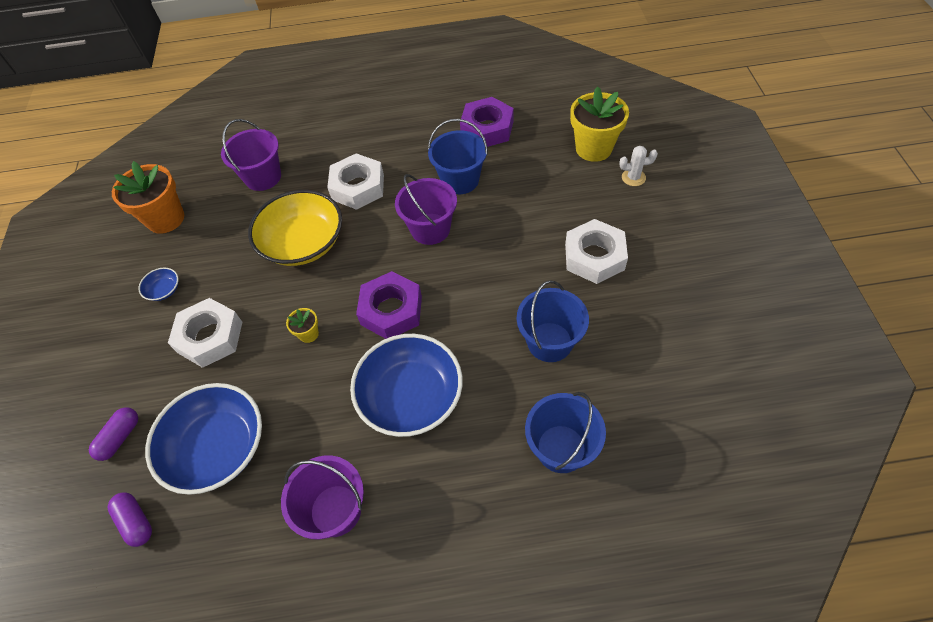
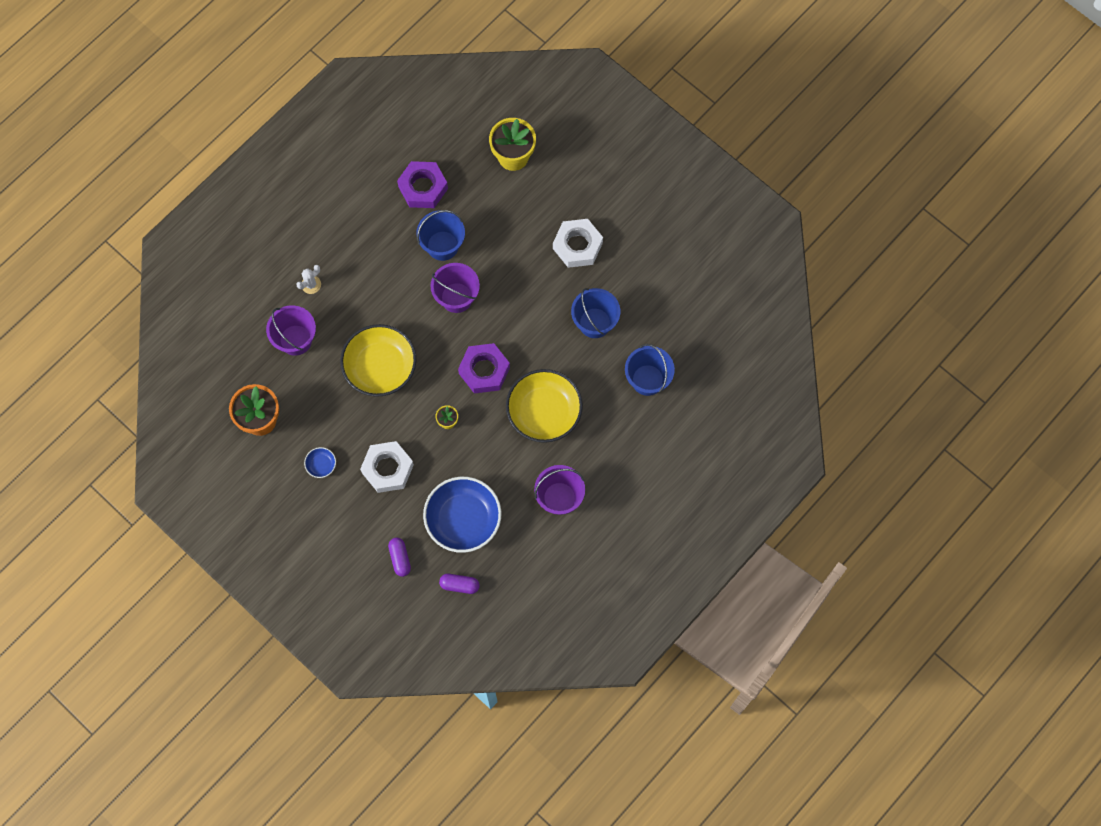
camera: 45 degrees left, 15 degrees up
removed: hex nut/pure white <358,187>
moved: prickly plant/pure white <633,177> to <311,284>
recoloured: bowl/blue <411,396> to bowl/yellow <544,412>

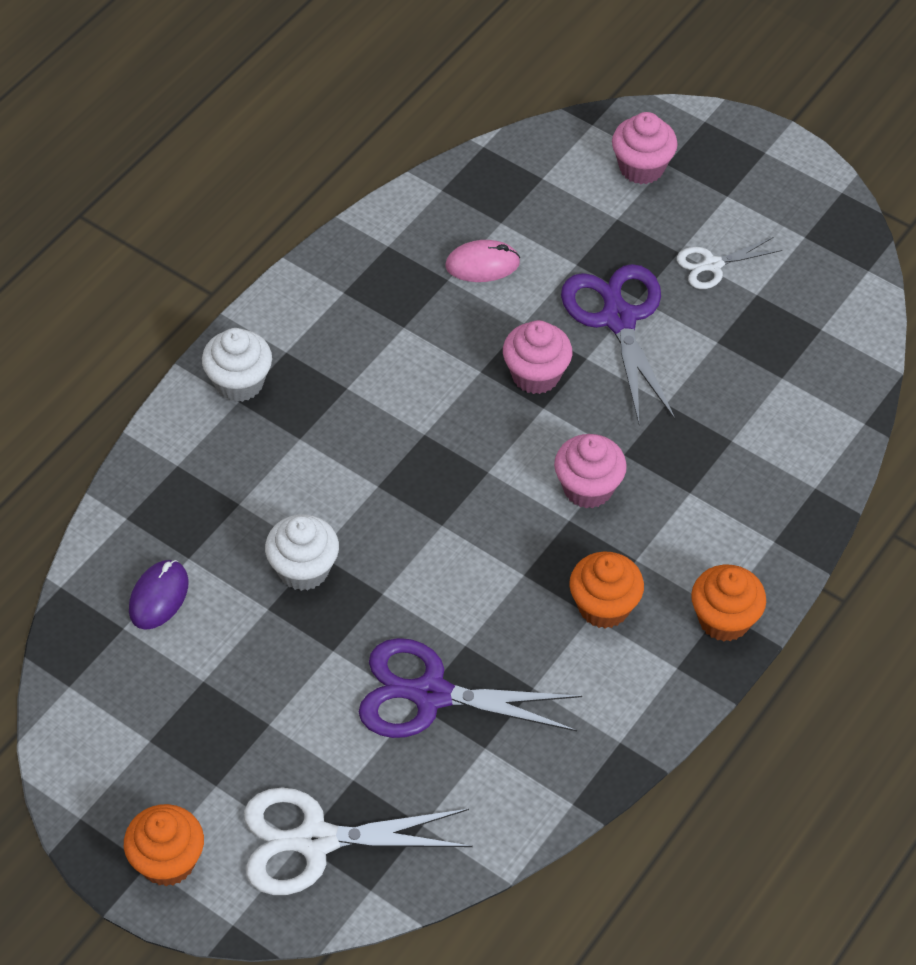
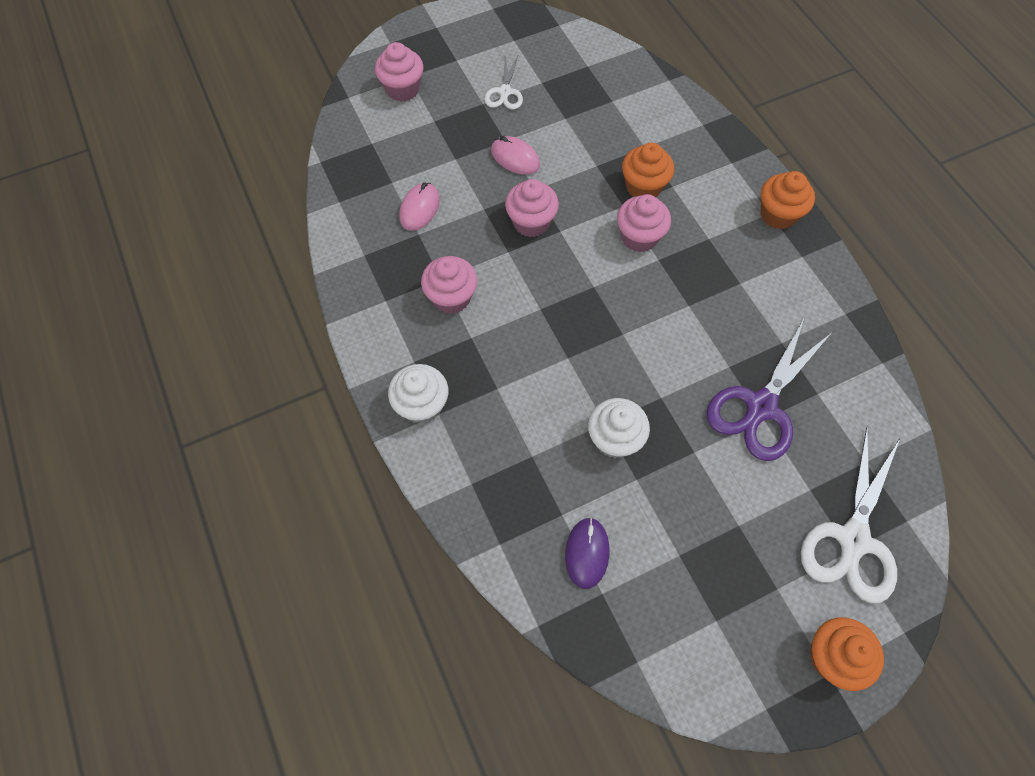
camera: 60 degrees left, 10 degrees up
added: fairy cake/pink <451,297>
moved: fairy cake/orange-coloured <604,606> to <643,187>
replaced: pair of scissors/purple <618,319> to computer mouse/pink <515,158>
turned: computer mouse/purple <158,596> = <587,553> 45 degrees clockwise

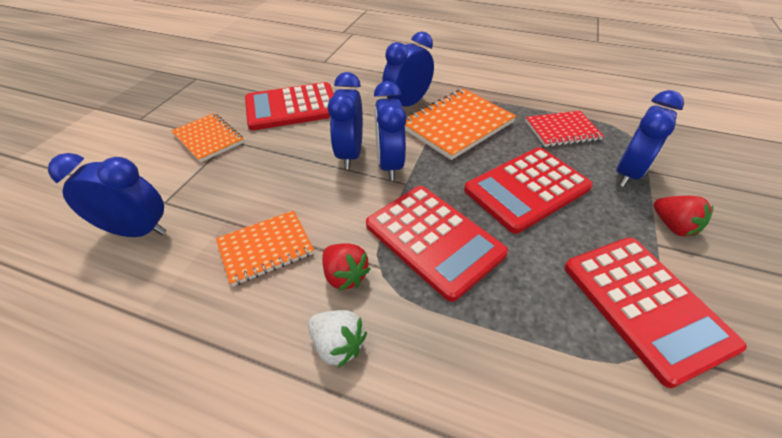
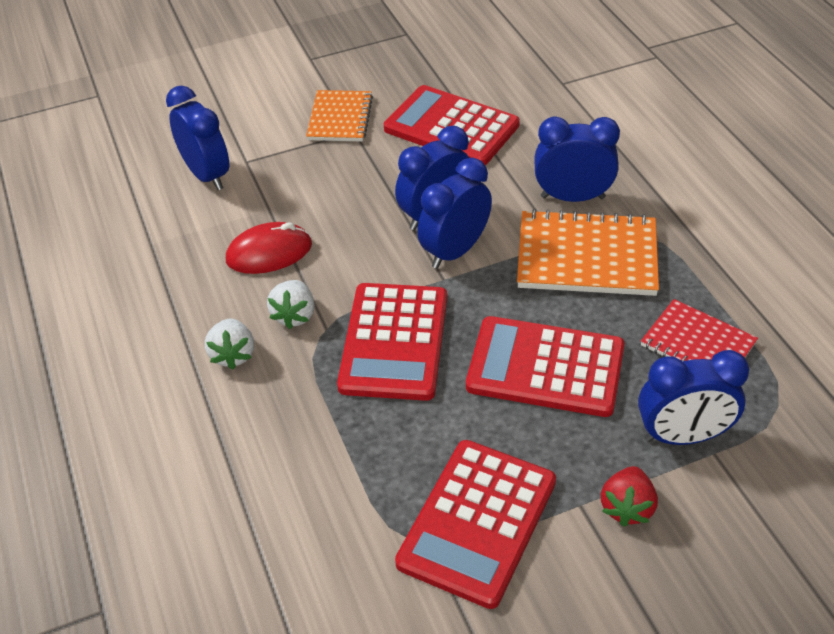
camera: 50 degrees right, 0 degrees up
replaced: notebook/orange-coloured <266,248> to computer mouse/red <269,253>
recoloured: strawberry/red <345,276> to strawberry/pure white <294,315>

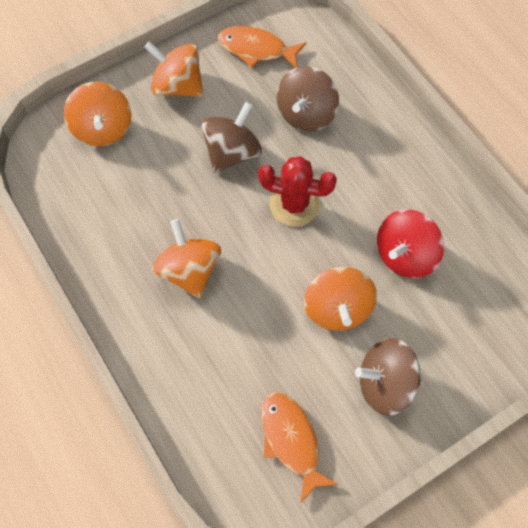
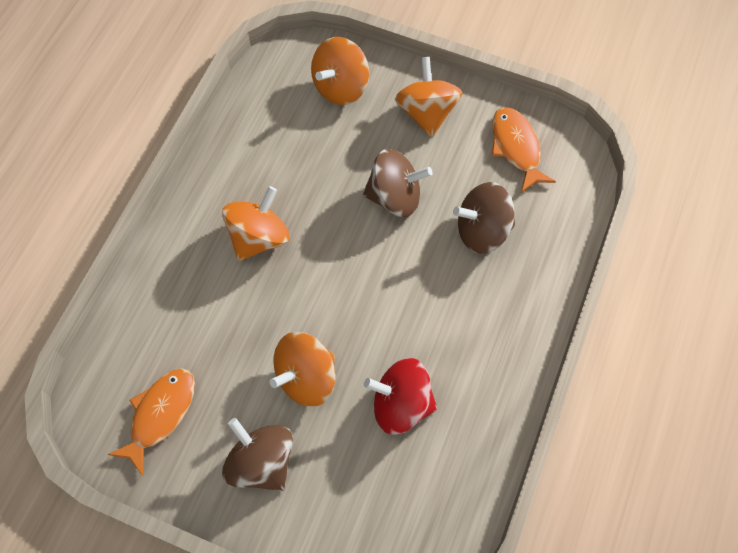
camera: 55 degrees right, 0 degrees up
removed: prickly plant/red <294,204>

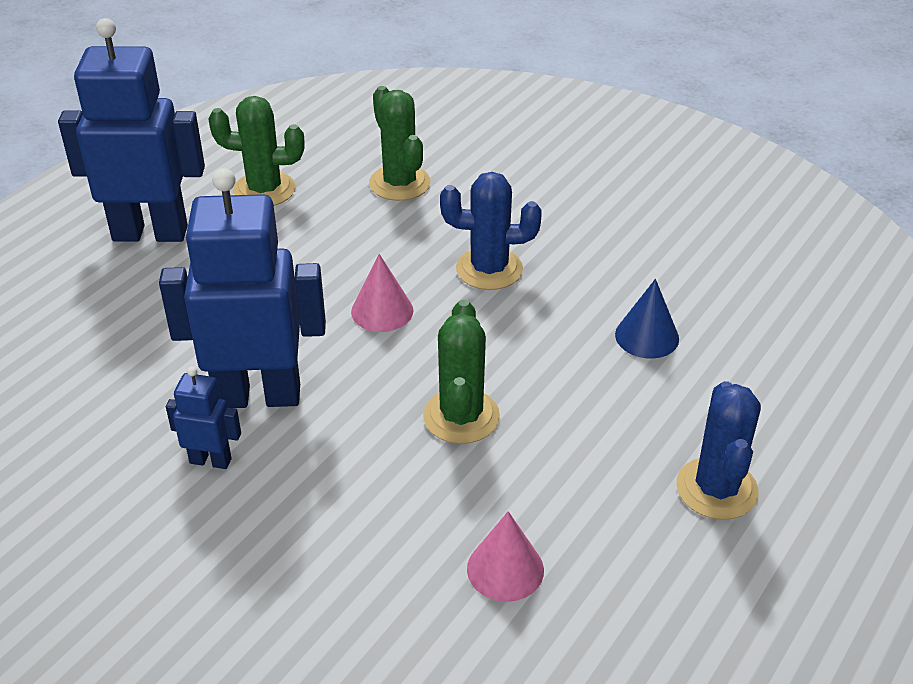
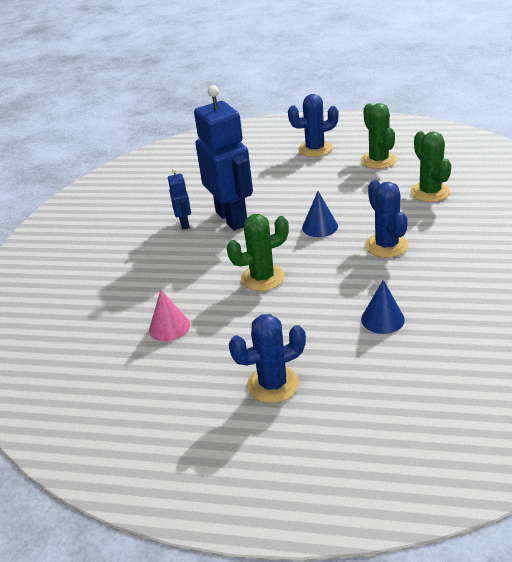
camera: 70 degrees right, 5 degrees down
replaced: robot/blue <150,233> to prickly plant/blue <315,149>
recoloured: cone/pink <382,311> to cone/blue <320,227>
turned: prickly plant/green <399,183> = <430,192> 60 degrees counterclockwise

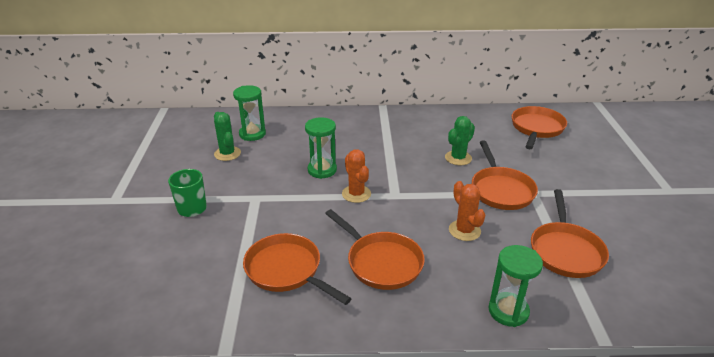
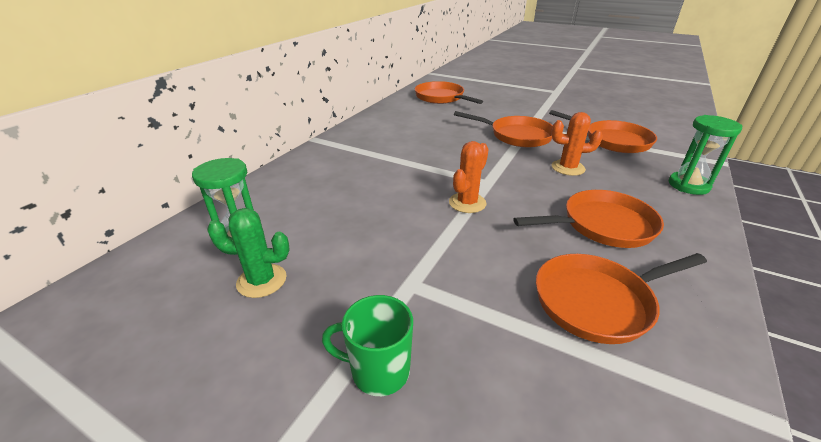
camera: 60 degrees left, 0 degrees up
removed: sand timer/green <322,170>; prickly plant/green <458,158>
turned: prickly plant/orange-coloured <356,194> = <467,203> 60 degrees counterclockwise

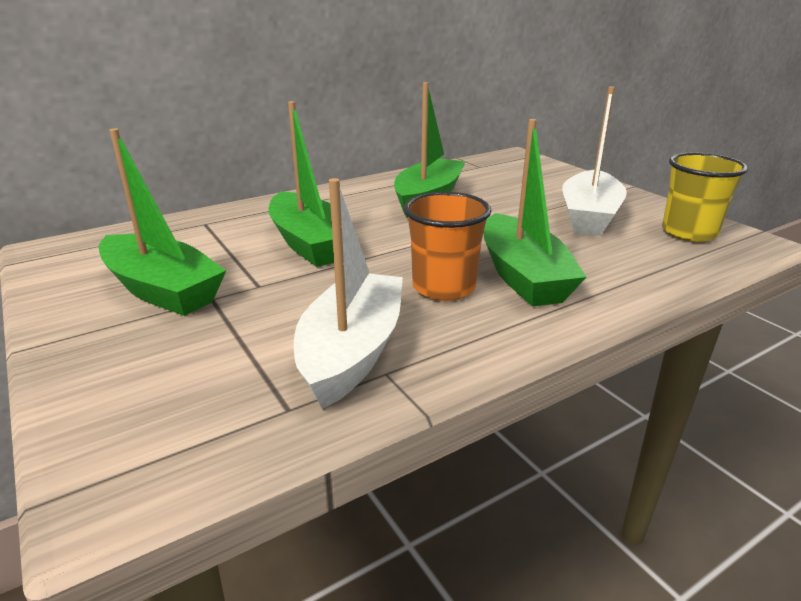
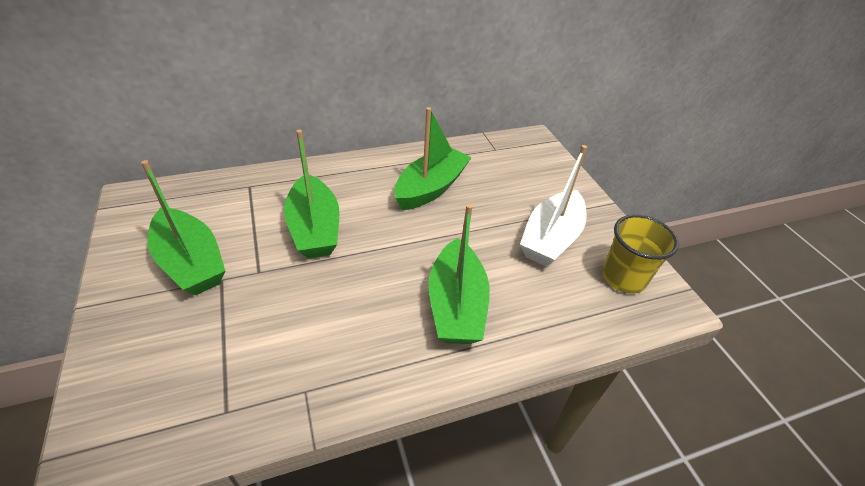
camera: 10 degrees right, 15 degrees up
removed: boat/pure white <352,352>; beaker/orange-coloured <444,287>

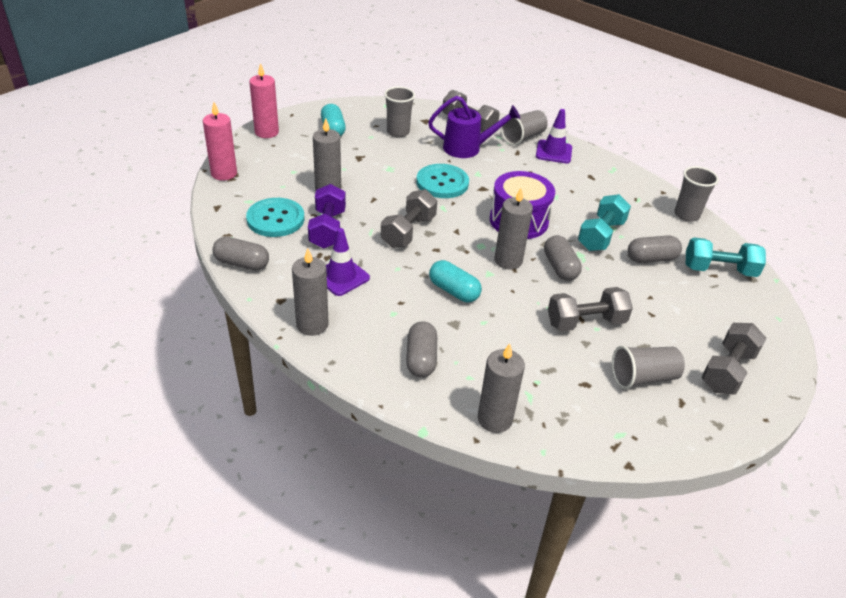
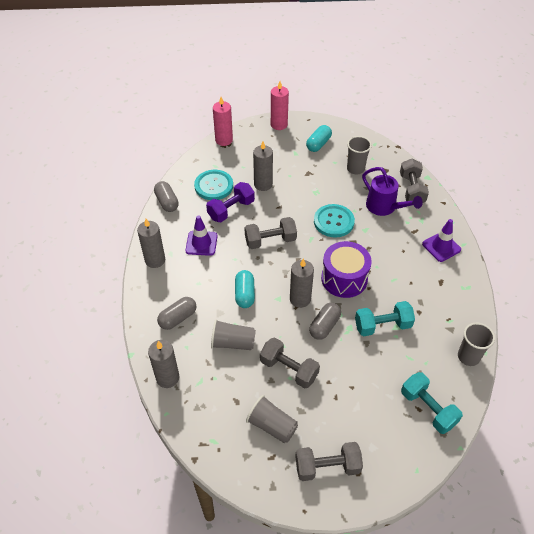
camera: 50 degrees right, 10 degrees up
removed: pill shape/gray <651,258>
moved: beaker/gray <523,137> to <233,343>

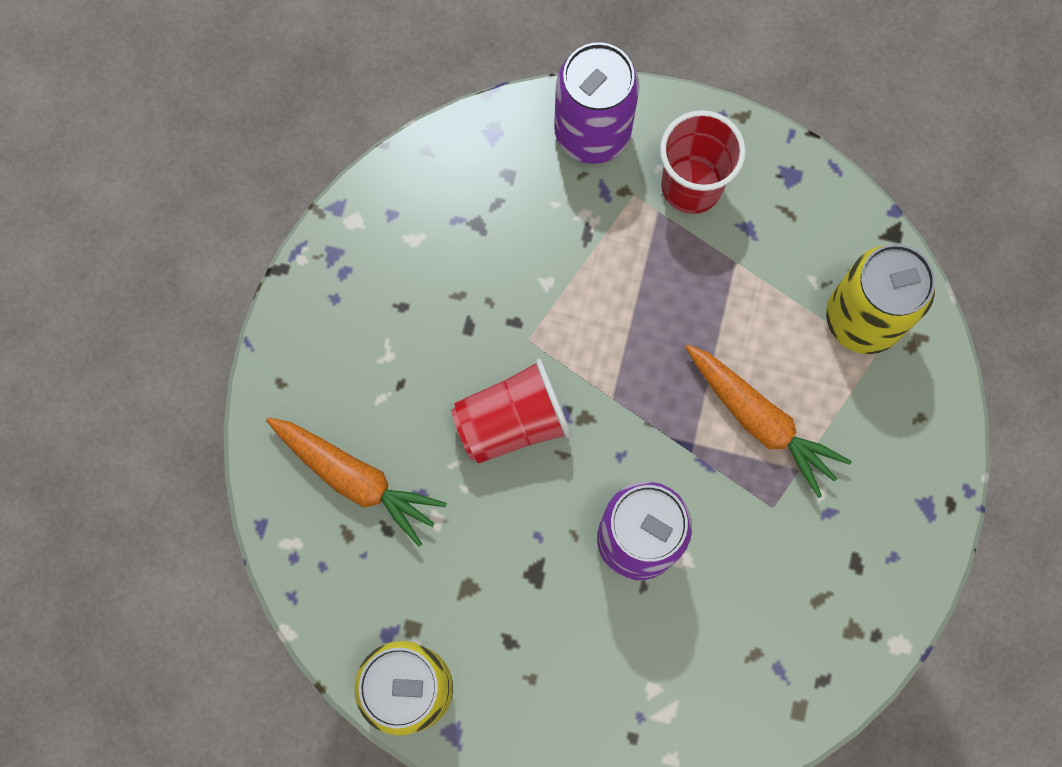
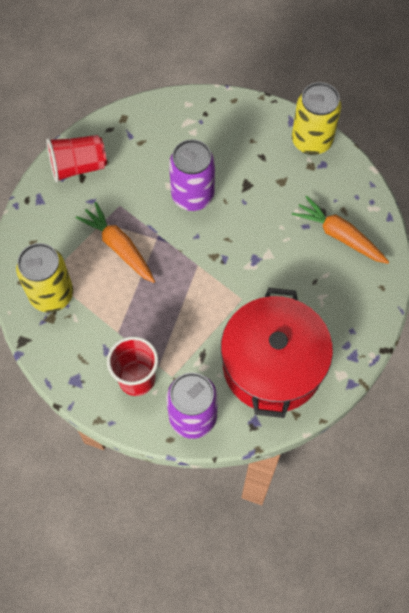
camera: 175 degrees left, 10 degrees down
added: stockpot/red <272,365>
moved: beaker/red <512,421> to <78,167>

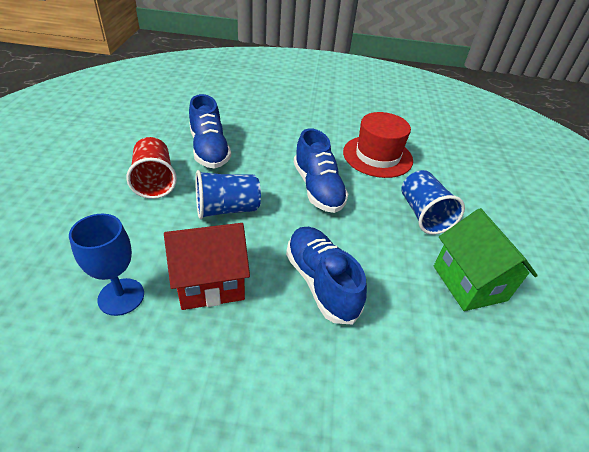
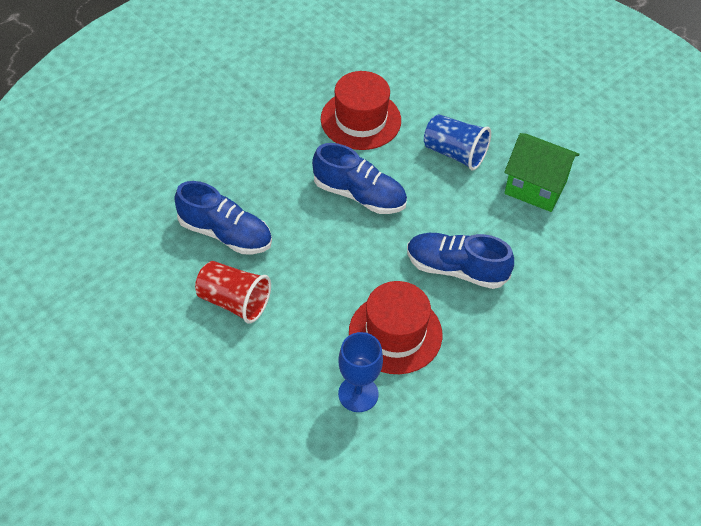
camera: 45 degrees left, 10 degrees up
removed: beaker/blue <227,209>
replaced: toy house/red <210,283> to hat/red <395,333>

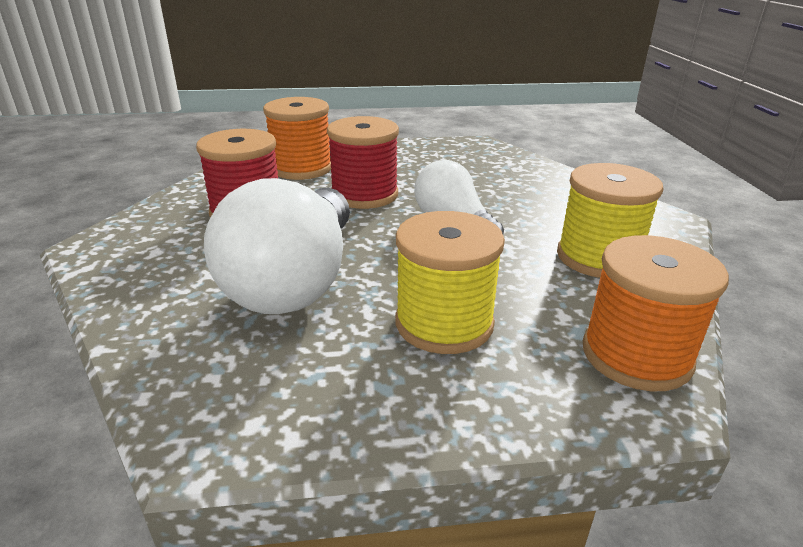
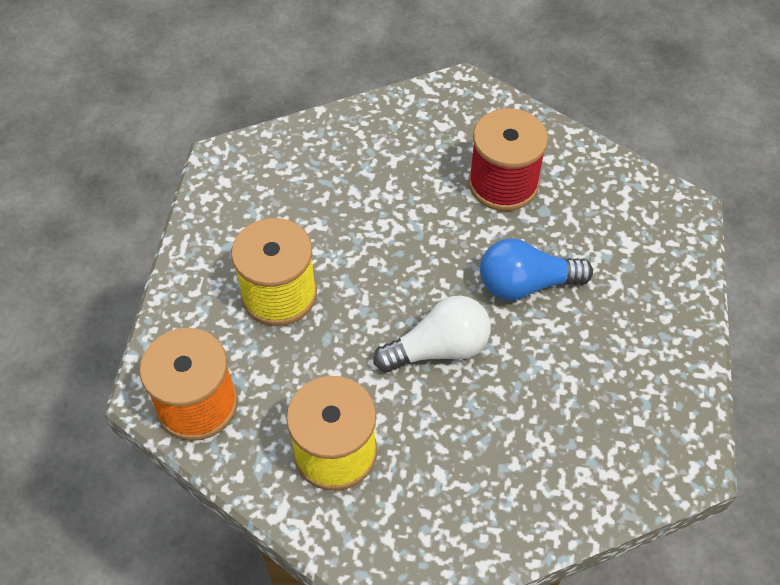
camera: 105 degrees right, 25 degrees up
removed: bulb/pure white <296,280>; reel of thread/orange-coloured <301,168>
replaced: reel of thread/red <364,195> to bulb/blue <526,284>

